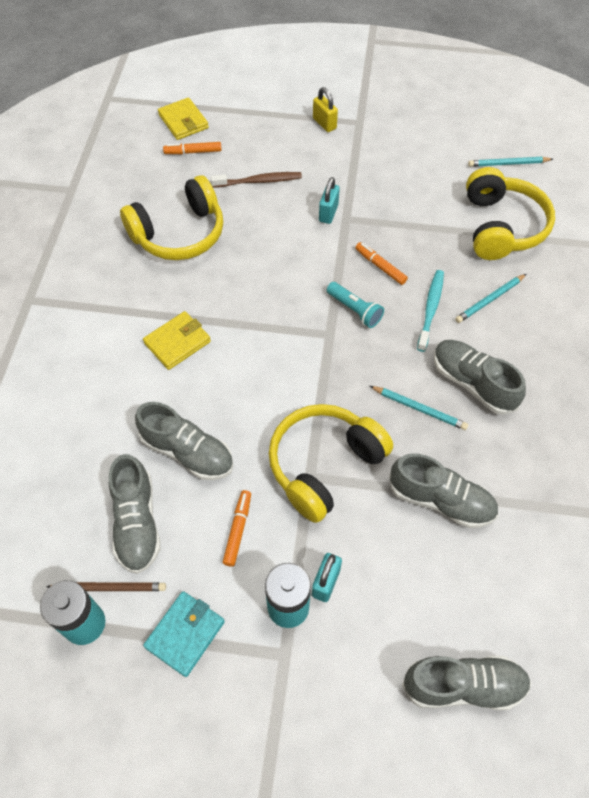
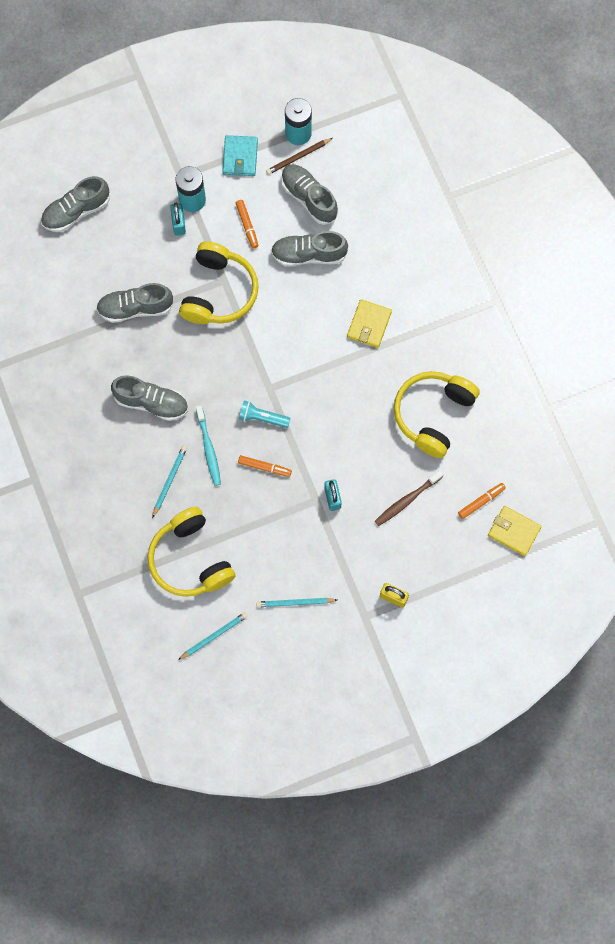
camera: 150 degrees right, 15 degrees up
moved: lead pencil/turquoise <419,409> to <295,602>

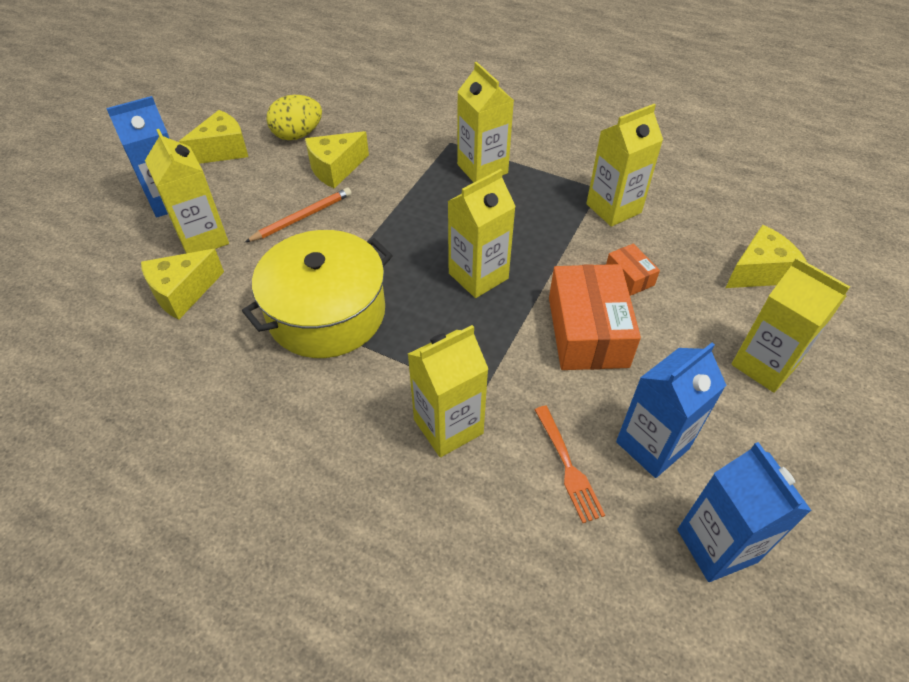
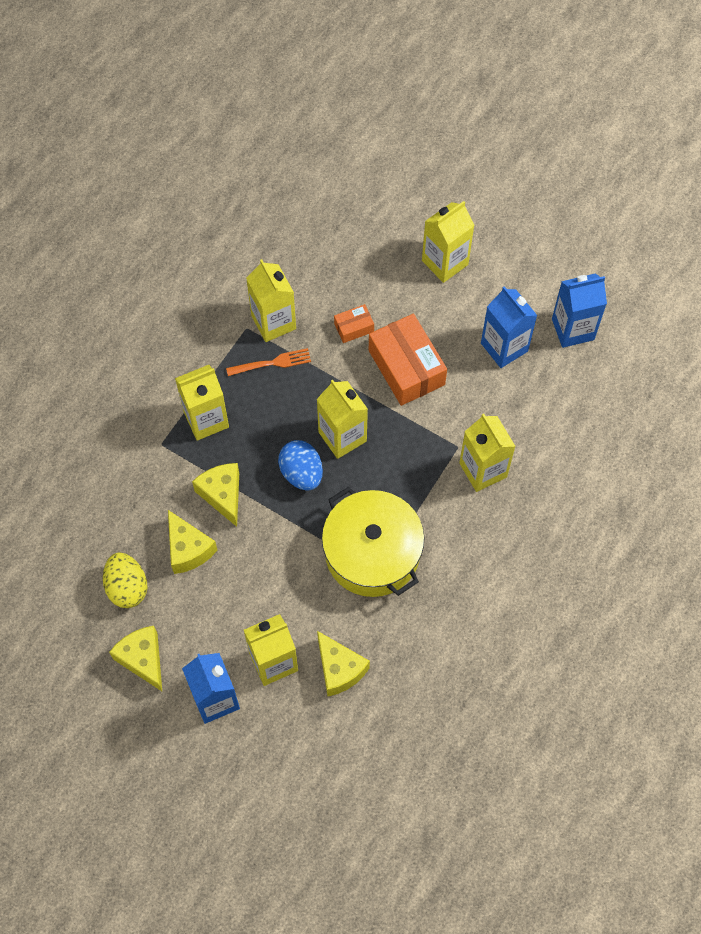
camera: 85 degrees left, 15 degrees up
removed: lead pencil/orange-coloured <302,217>
added: egg shape/blue <301,473>
moved: table fork/orange-coloured <568,466> to <272,363>; cheese/yellow <758,272> to <222,495>
turned: box/orange-coloured <587,331> = <406,367> 60 degrees clockwise

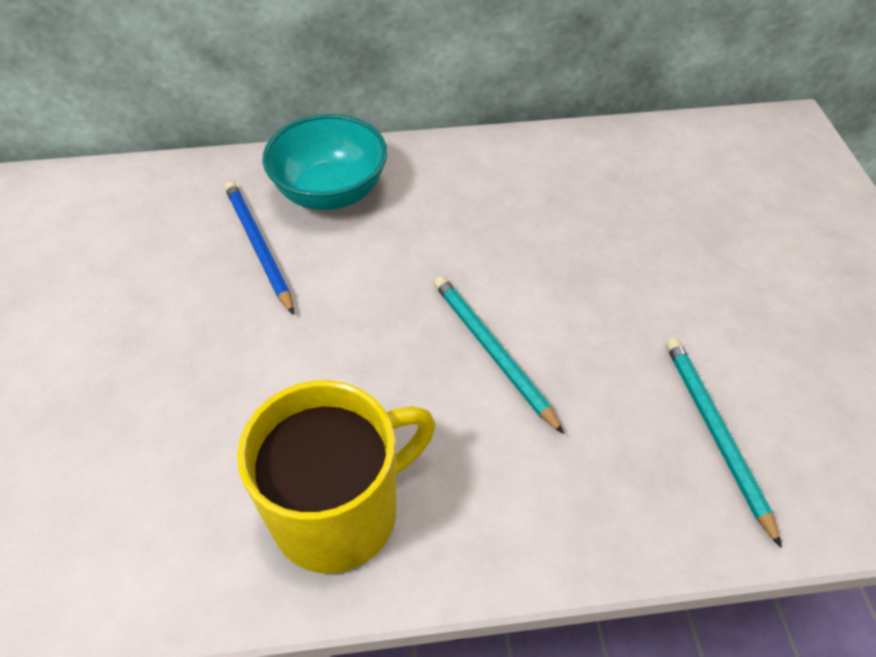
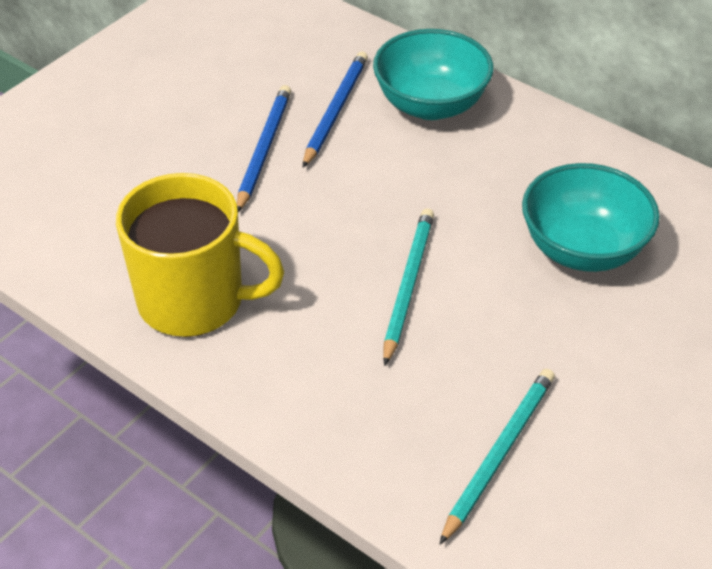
camera: 45 degrees right, 5 degrees down
added: lead pencil/blue <263,149>; bowl/turquoise <582,249>

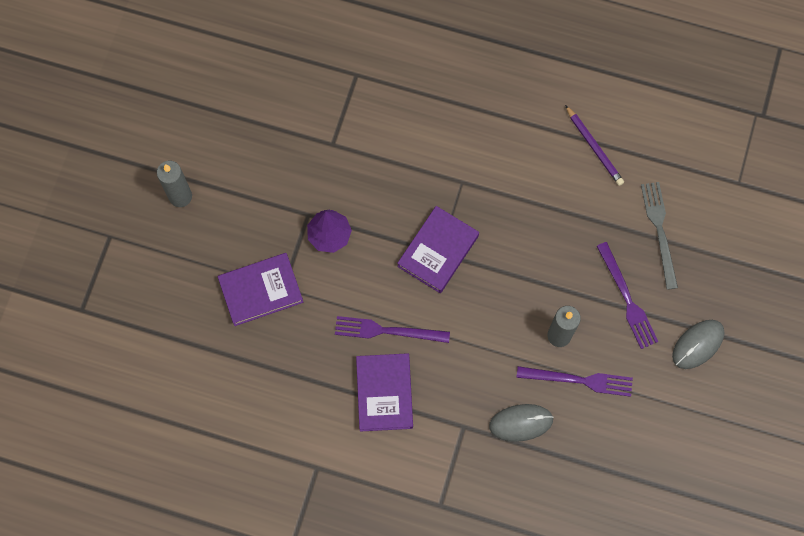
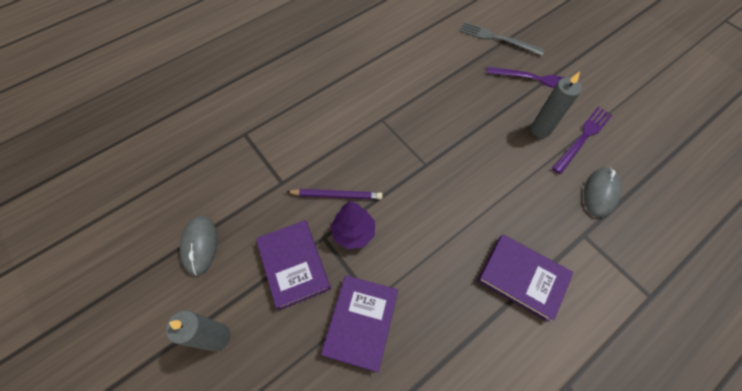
camera: 55 degrees left, 10 degrees down
removed: table fork/purple <387,331>
moved: hardback/purple <438,251> to <294,265>; lead pencil/purple <594,147> to <336,195>; computer mouse/gray <697,344> to <200,245>

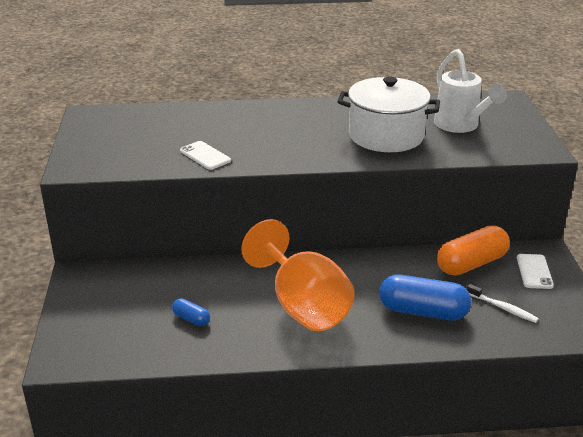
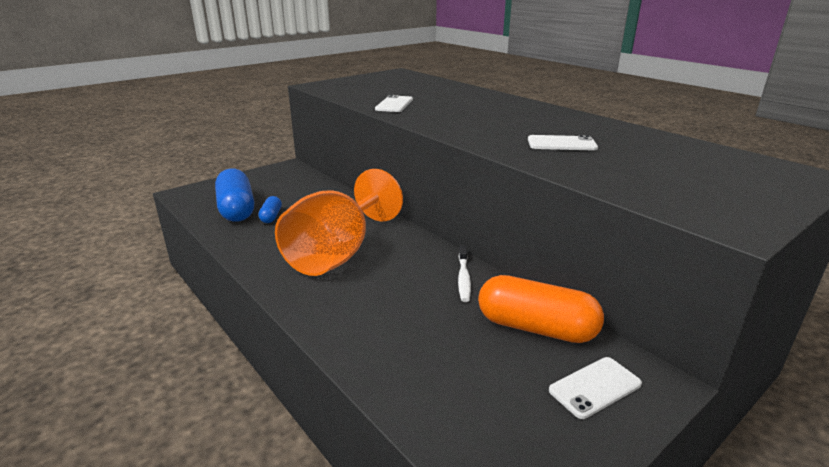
camera: 55 degrees right, 5 degrees down
removed: watering pot/pure white <460,126>
moved: pill shape/blue <423,311> to <236,209>; dental brush/pure white <503,308> to <463,278>
replaced: stockpot/pure white <386,136> to mobile phone/pure white <561,144>

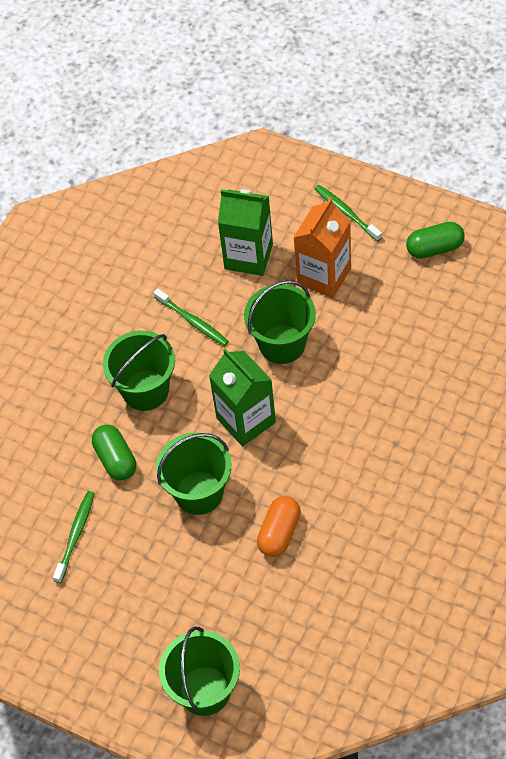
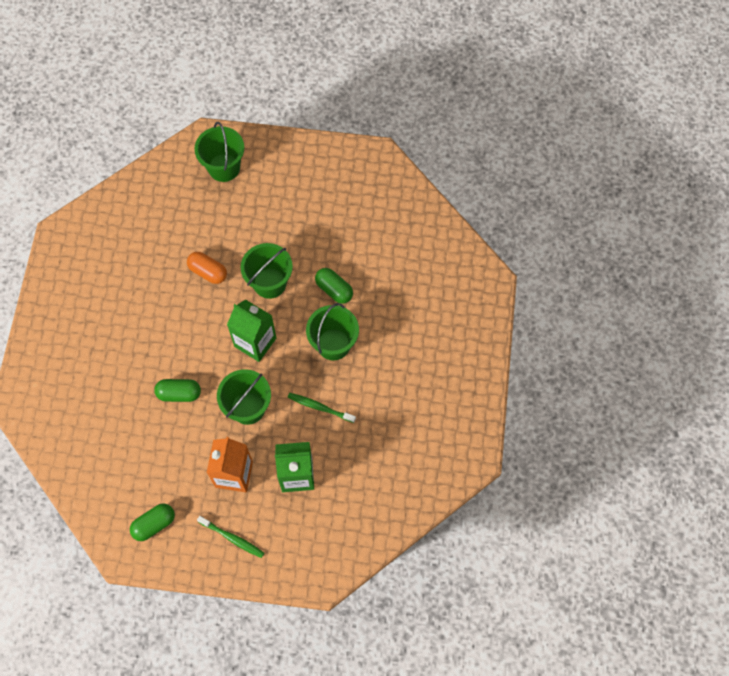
camera: 155 degrees right, 10 degrees up
removed: dental brush/green <75,535>
added: pill shape/green <179,393>
turned: pill shape/orange-coloured <279,533> = <208,272> 60 degrees counterclockwise

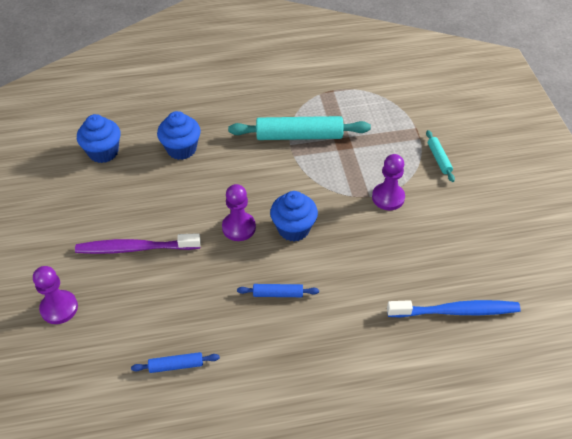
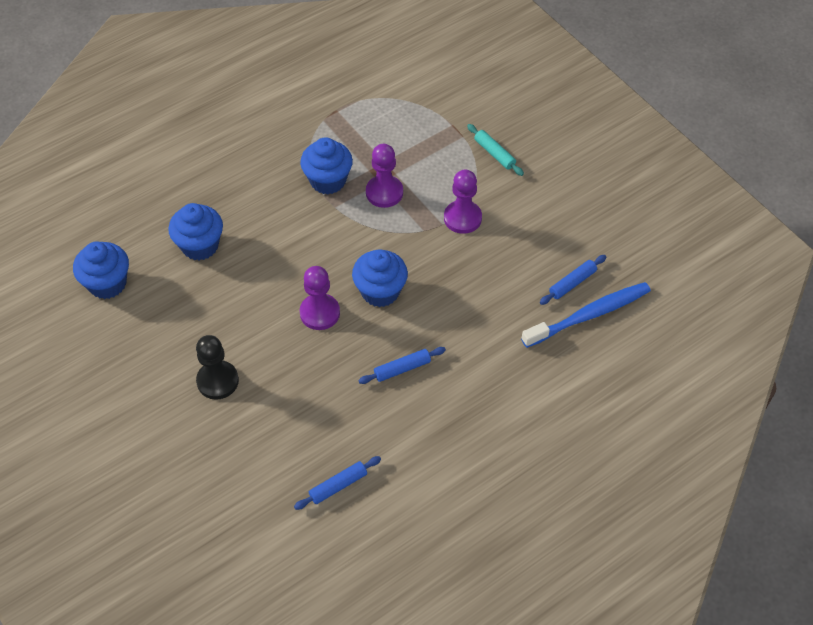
camera: 25 degrees left, 5 degrees up
added: rolling pin/blue <572,283>
moved: pawn/purple <59,308> to <384,192>
replaced: dental brush/purple <135,248> to pawn/jet-black <217,381>; rolling pin/turquoise <299,136> to fairy cake/blue <328,180>

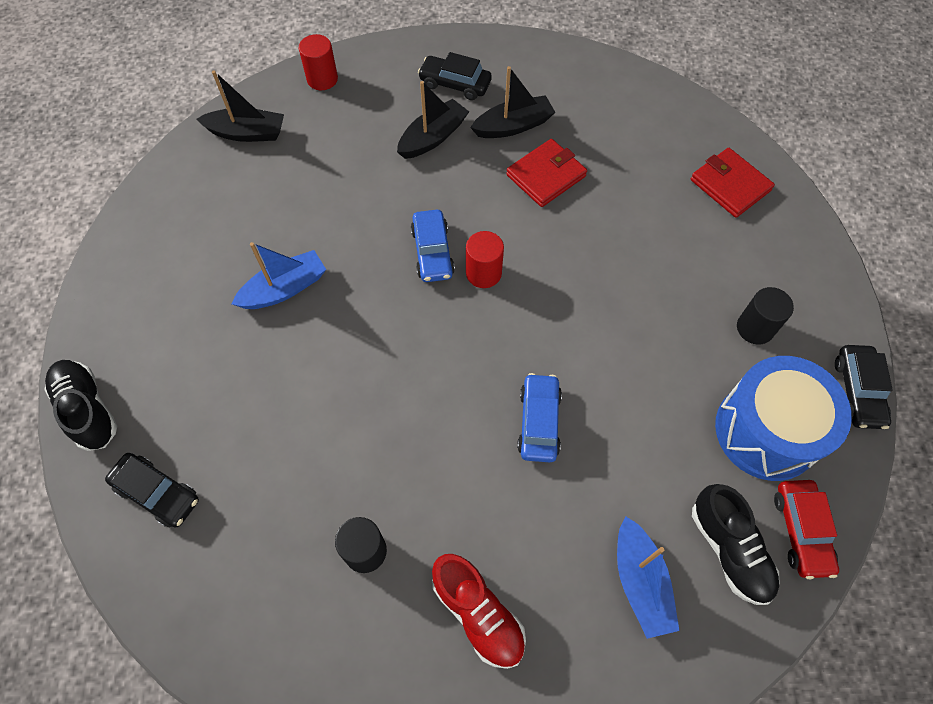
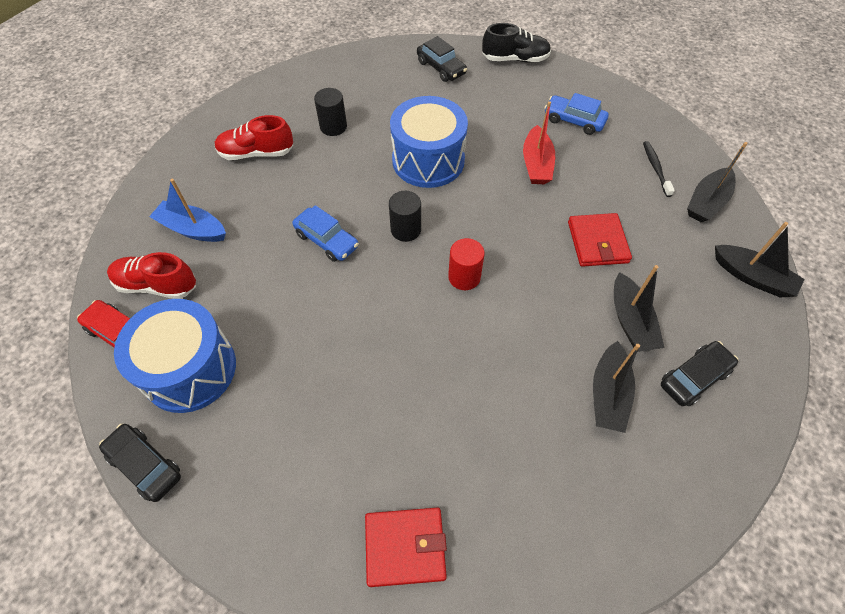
camera: 125 degrees right, 5 degrees down
added: toy drum/blue <428,160>; dental brush/jet-black <655,168>
moved: toy car/blue <432,252> to <574,121>; billfold/red <546,175> to <597,242>; solid cylinder/jet-black <755,328> to <406,230>
replaced: solid cylinder/red <322,79> to boat/jet-black <752,277>
recoloured: boat/blue <284,289> to boat/red <536,164>; lace-up shoe/jet-black <729,549> to lace-up shoe/red <157,285>
turned: toy car/jet-black <158,493> = <441,68> 105 degrees counterclockwise

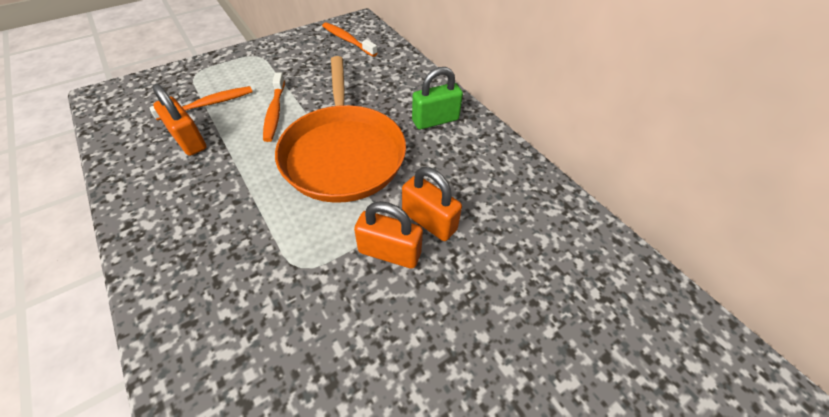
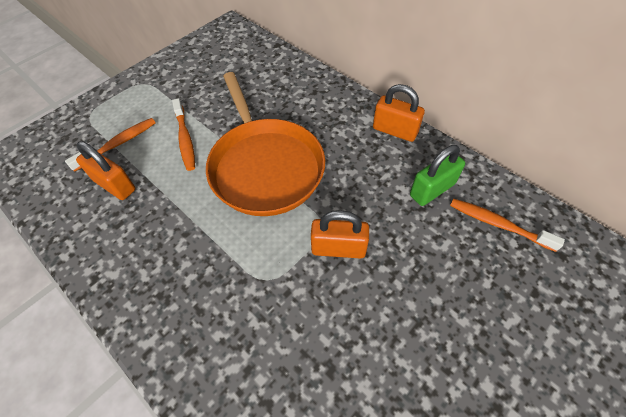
camera: 10 degrees left, 5 degrees up
moved: dental brush/orange-coloured <347,40> to <498,224>; small lock/orange-coloured <429,221> to <395,130>; small lock/green <435,120> to <432,190>

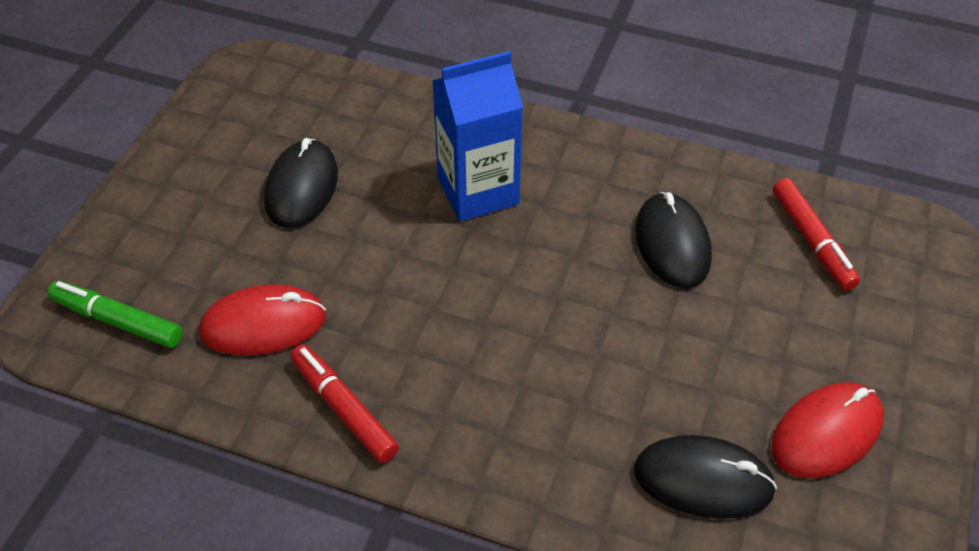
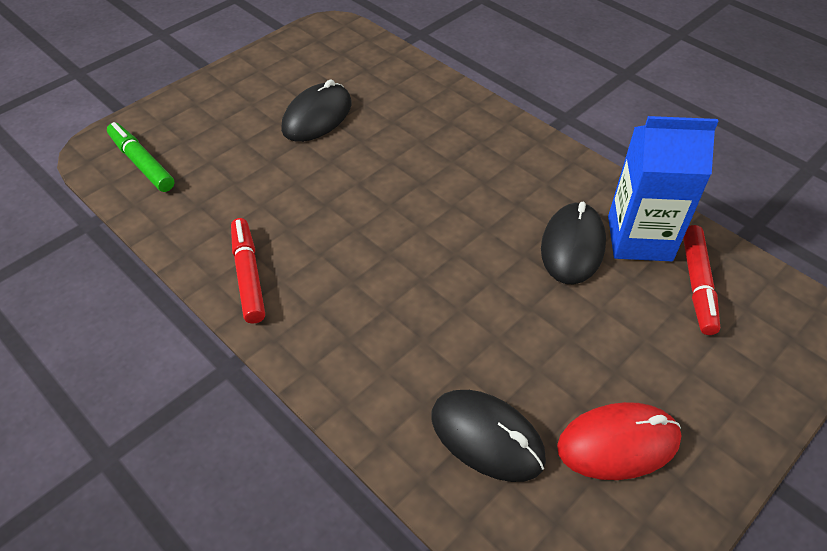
camera: 25 degrees right, 0 degrees up
removed: computer mouse/red <263,324>
moved: juice carton/blue <478,191> to <639,238>

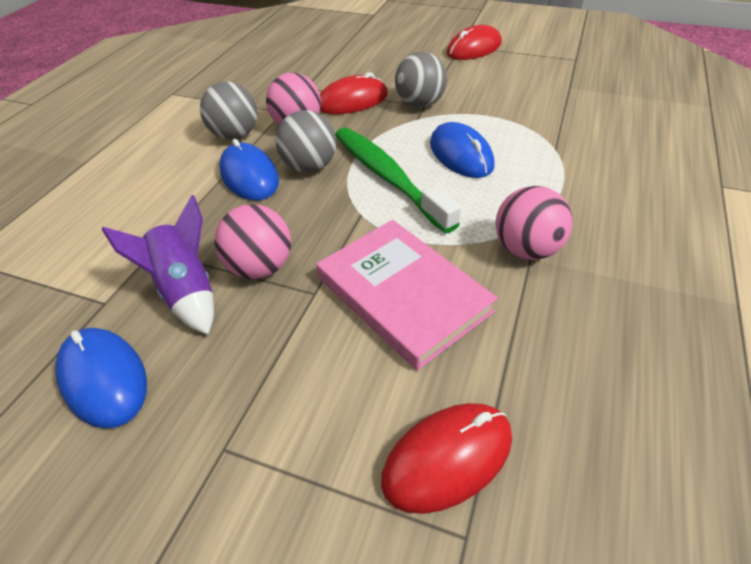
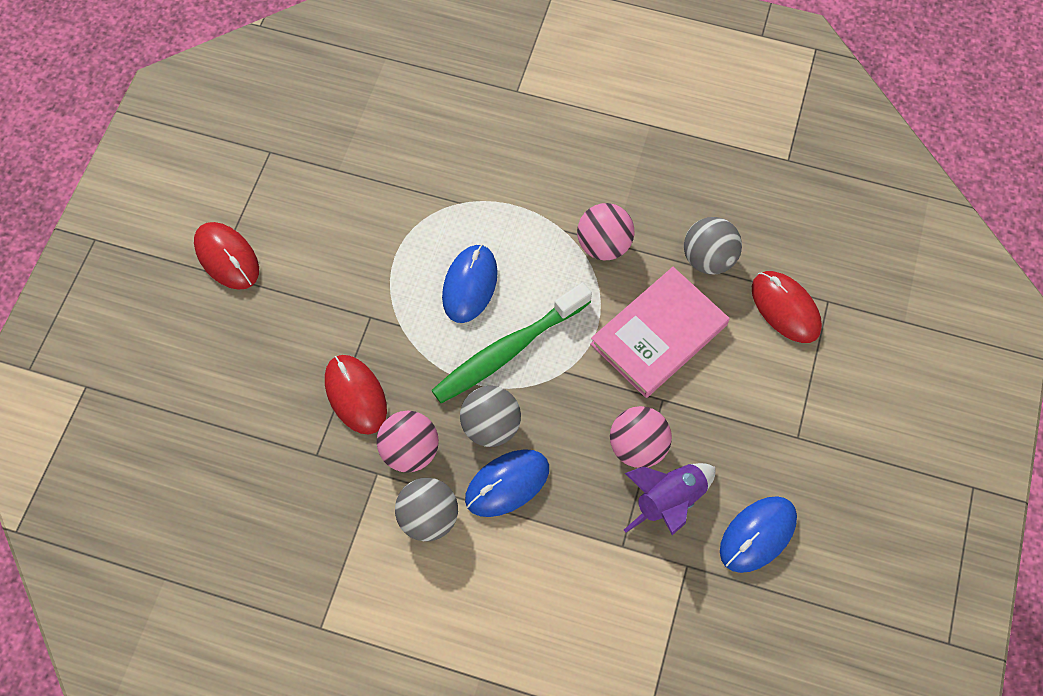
camera: 95 degrees left, 20 degrees up
moved: sphere/gray <420,104> to <708,258>
turned: computer mouse/blue <461,154> = <470,285> 45 degrees counterclockwise

